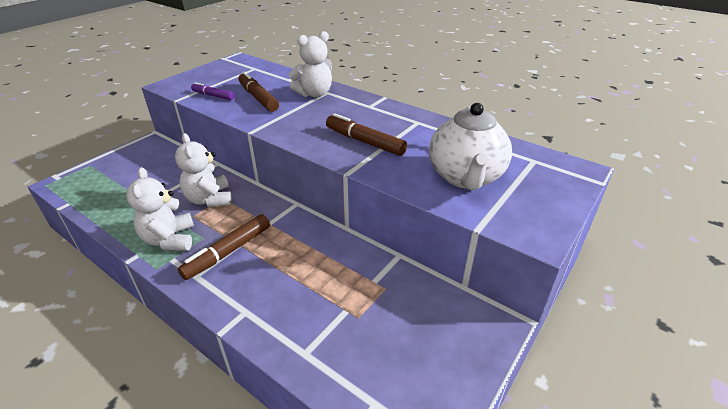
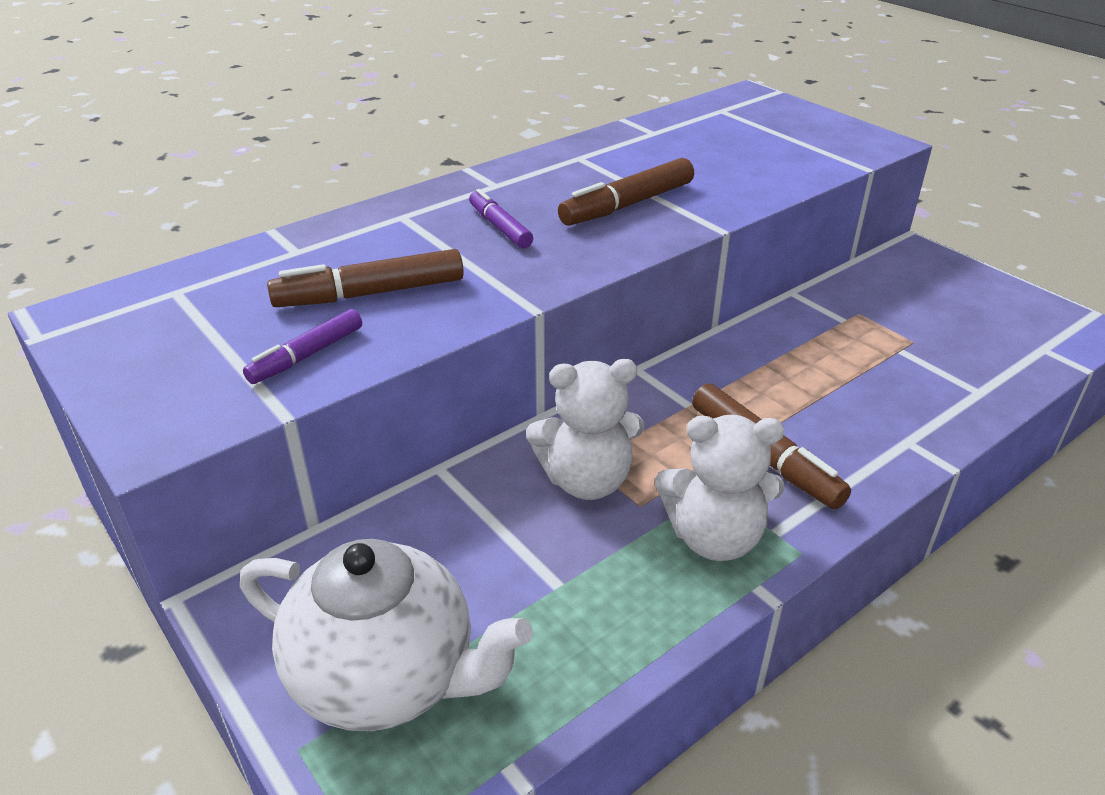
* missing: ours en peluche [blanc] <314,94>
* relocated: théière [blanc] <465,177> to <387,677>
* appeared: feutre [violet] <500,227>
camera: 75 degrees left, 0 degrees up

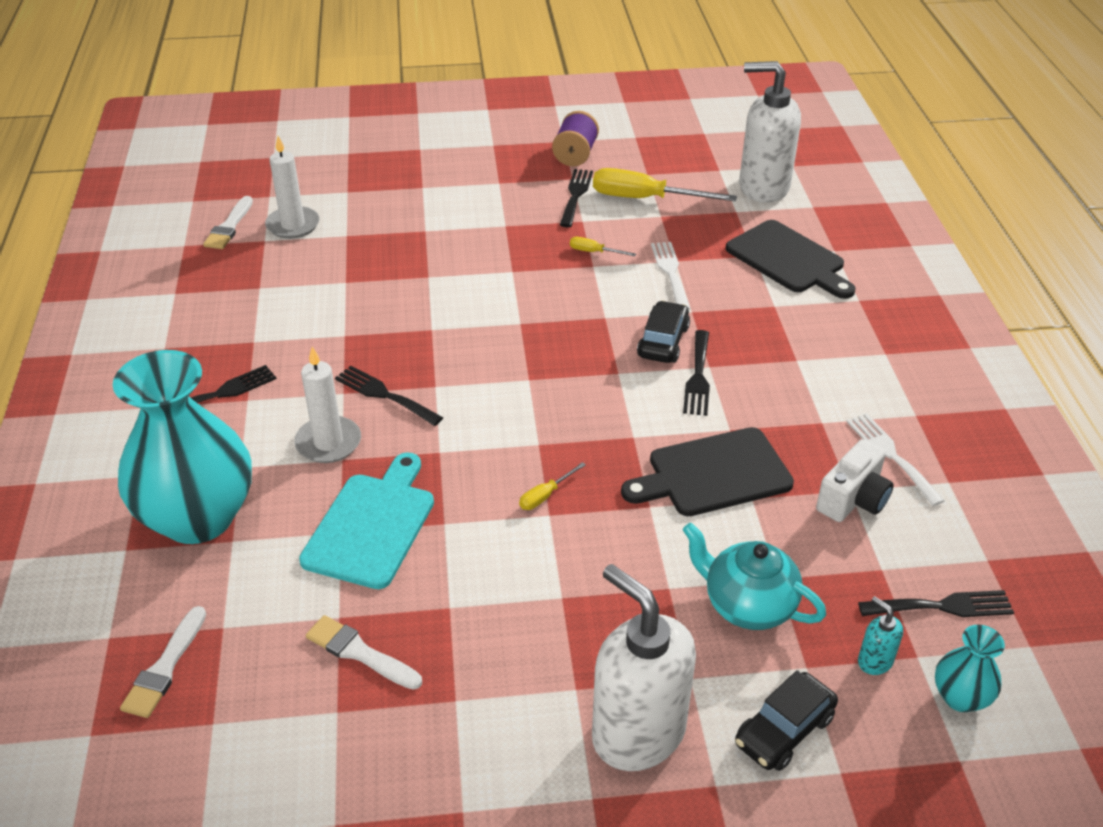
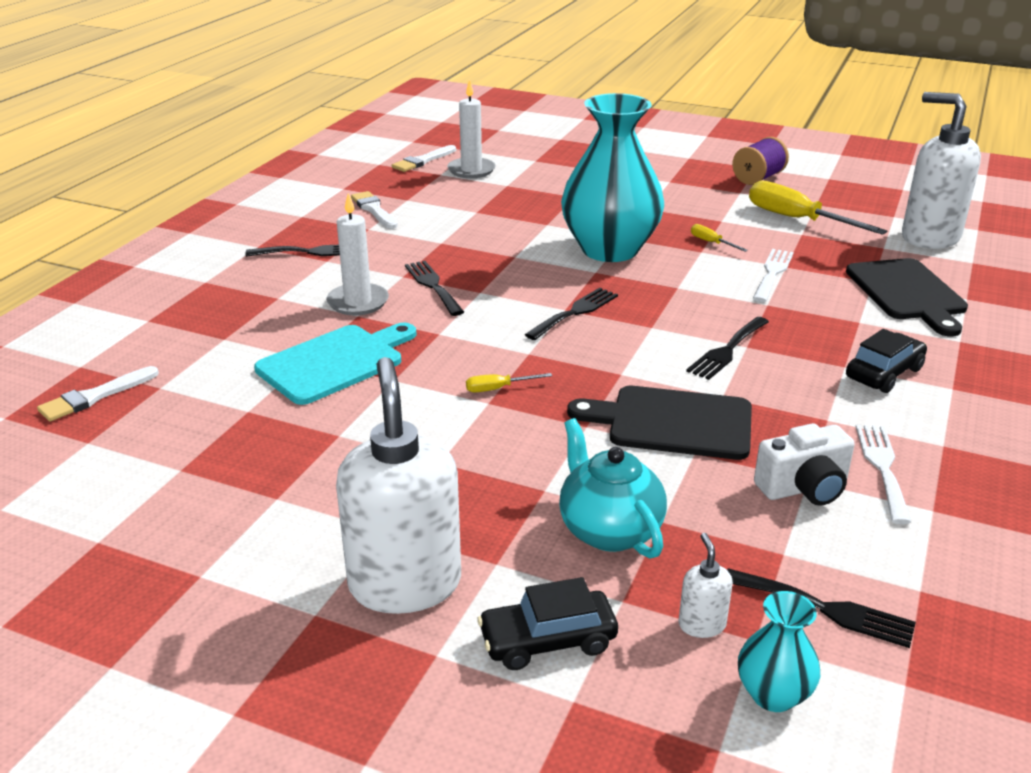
* relocated: vase [turquoise] <198,517> to <610,249>
* relocated: pinceau [blanc] <359,653> to <374,210>
* relocated: fourchette [noir] <576,195> to <575,312>
* relocated: voiture [noir] <663,342> to <883,373>
* colour: distributeur de savon [turquoise] <874,661> to distributeur de savon [blanc] <701,624>
camera: 30 degrees right, 10 degrees down

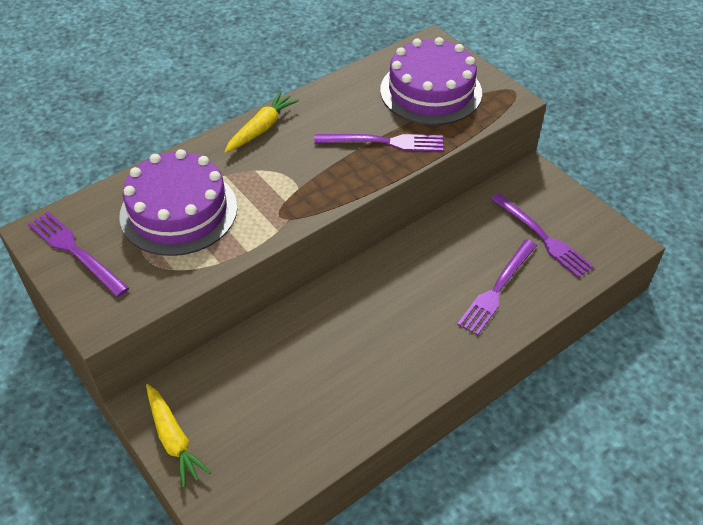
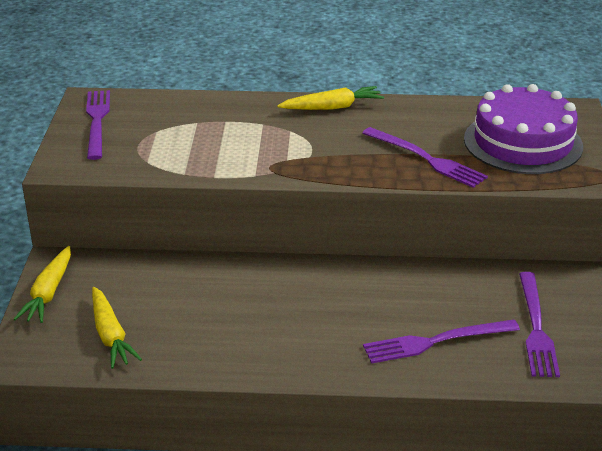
* missing: gâteau [violet] <178,211>
* appeared: carotte [jaune] <110,335>
camera: 40 degrees right, 15 degrees down

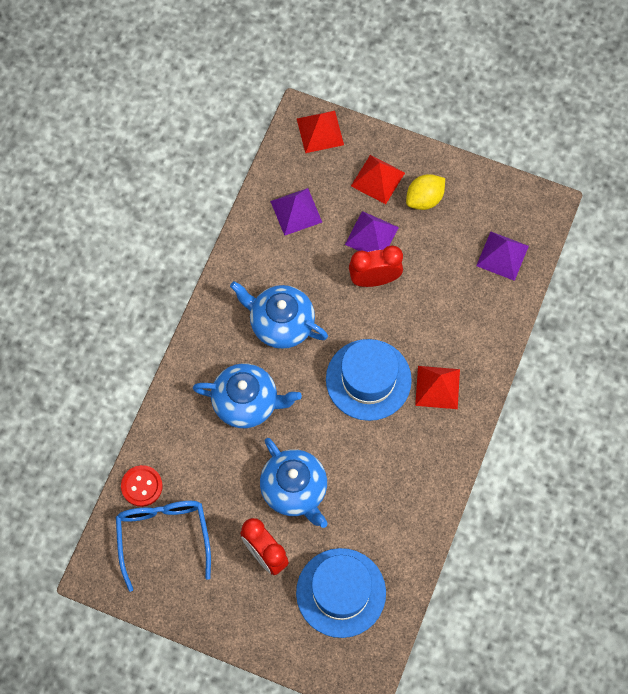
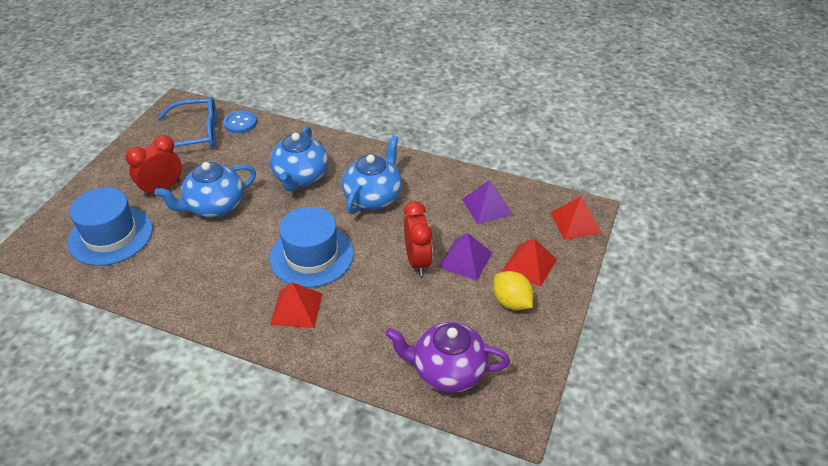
* colour: bouton [rouge] <142,486> to bouton [bleu] <240,123>
* exchanged: pyramide [violet] <502,256> to théière [violet] <447,371>
camera: 90 degrees right, 25 degrees down

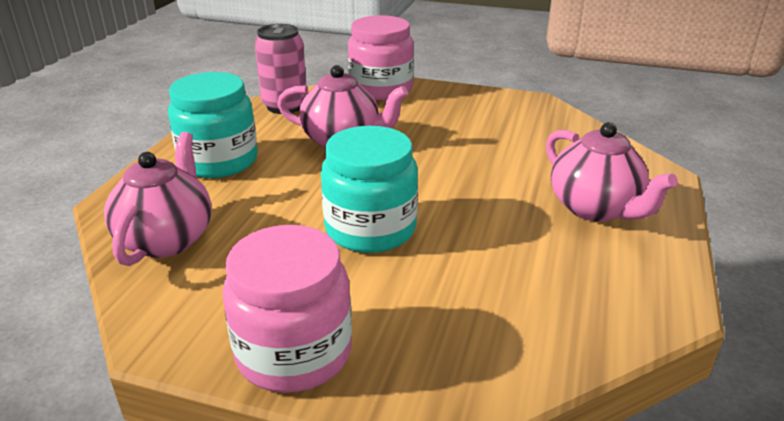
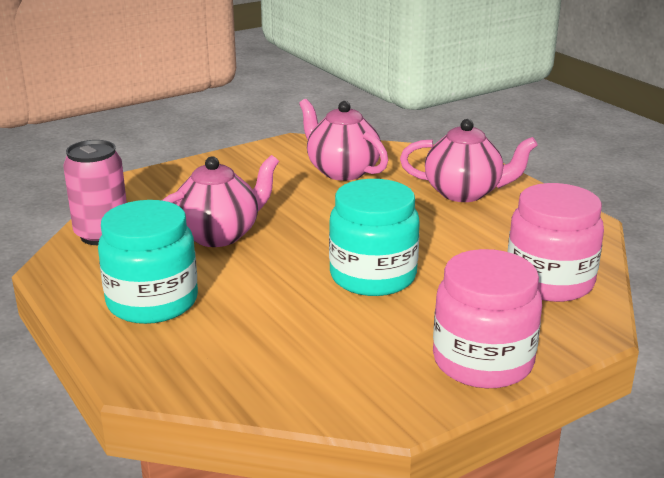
* relocated: théière [rose] <167,239> to <342,171>
* relocated: bocal [rose] <381,89> to <549,281>
camera: 50 degrees left, 5 degrees down

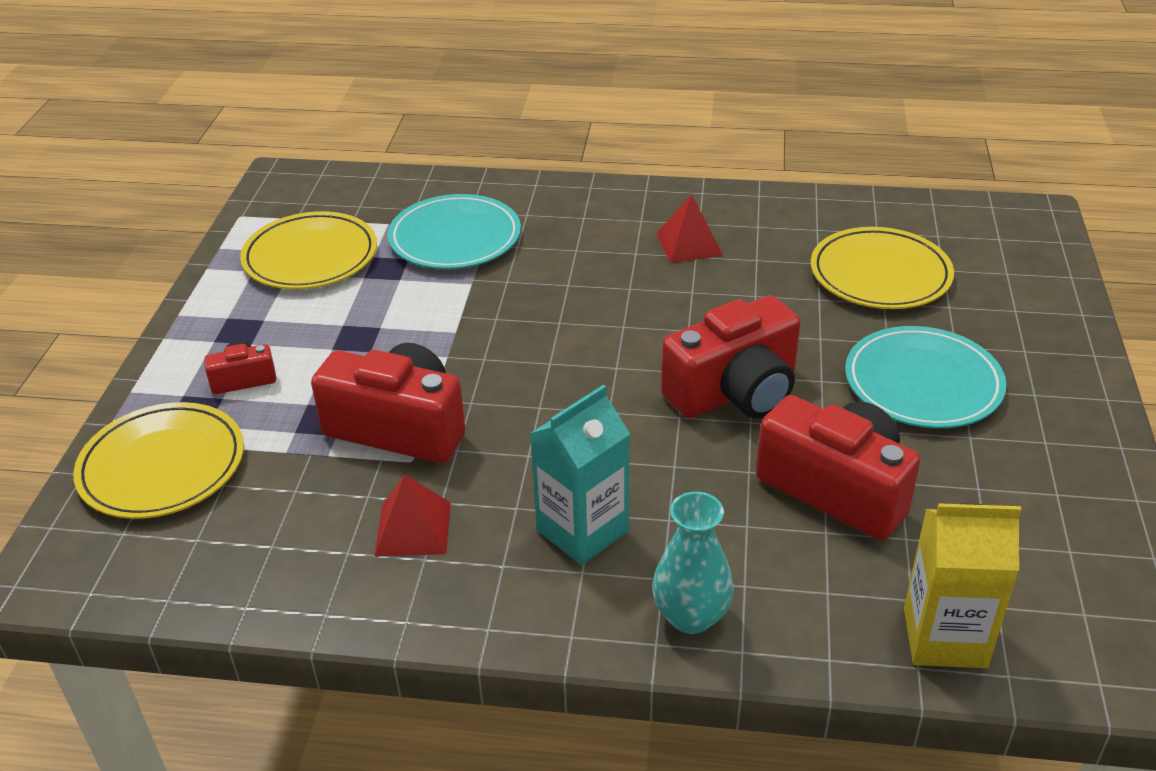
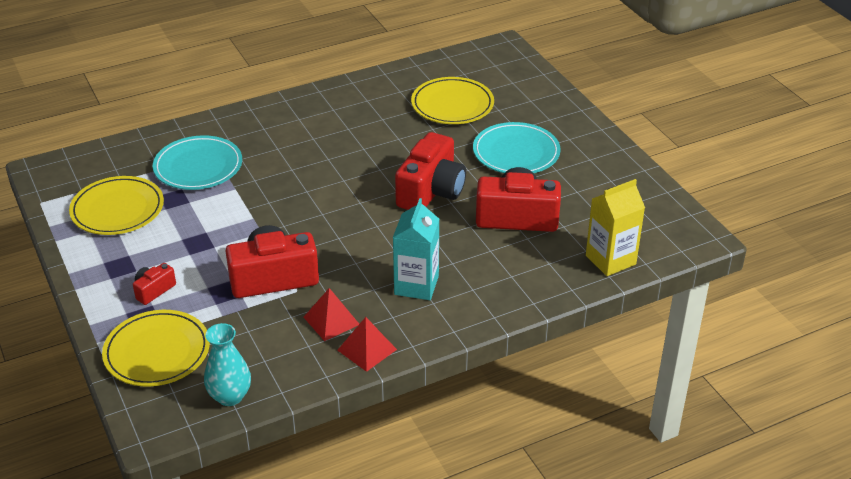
* relocated: vase [turquoise] <691,616> to <230,396>
* relocated: pyramide [rouge] <689,244> to <367,350>
camera: 35 degrees left, 0 degrees up

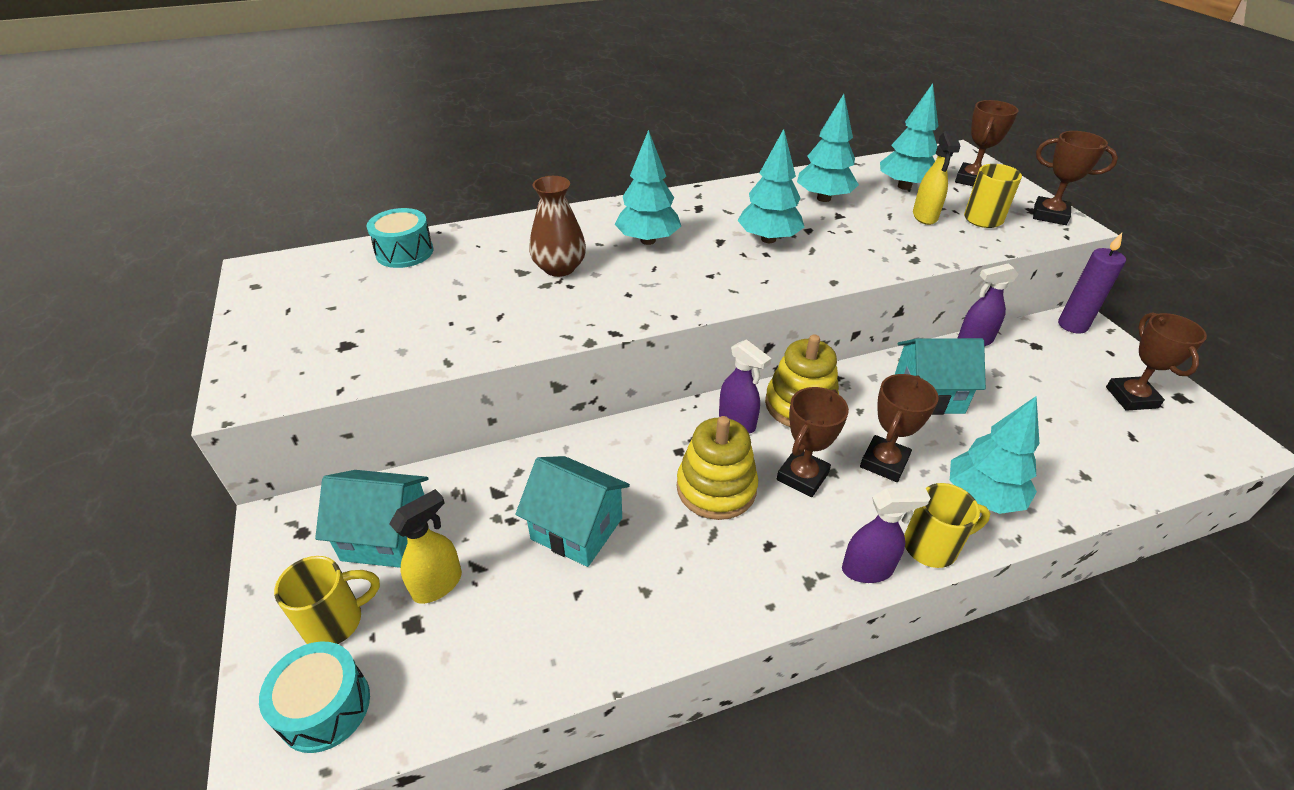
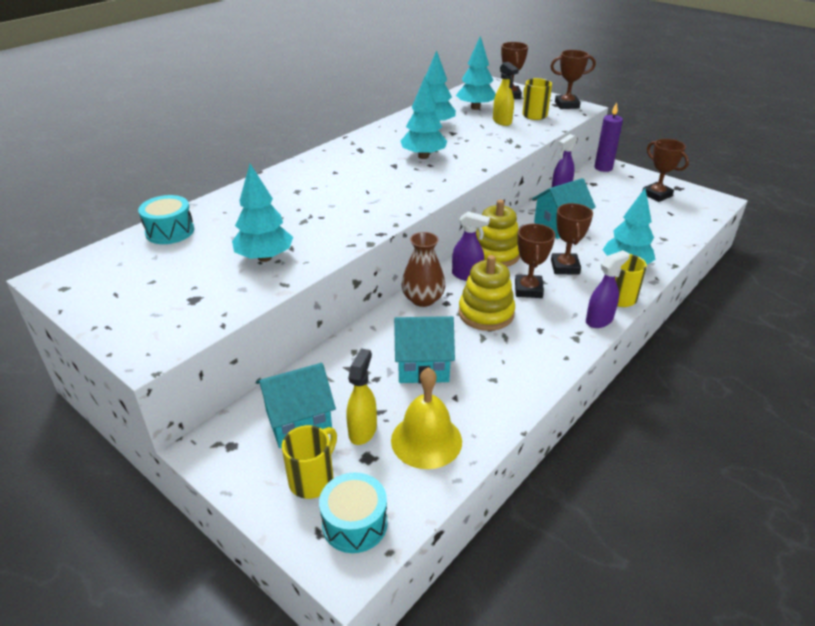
* relocated: vase [marron] <559,268> to <423,299>
* relocated: arbre [turquoise] <648,240> to <265,257>
* appeared: cloche [jaune] <426,440>
camera: 30 degrees left, 5 degrees down

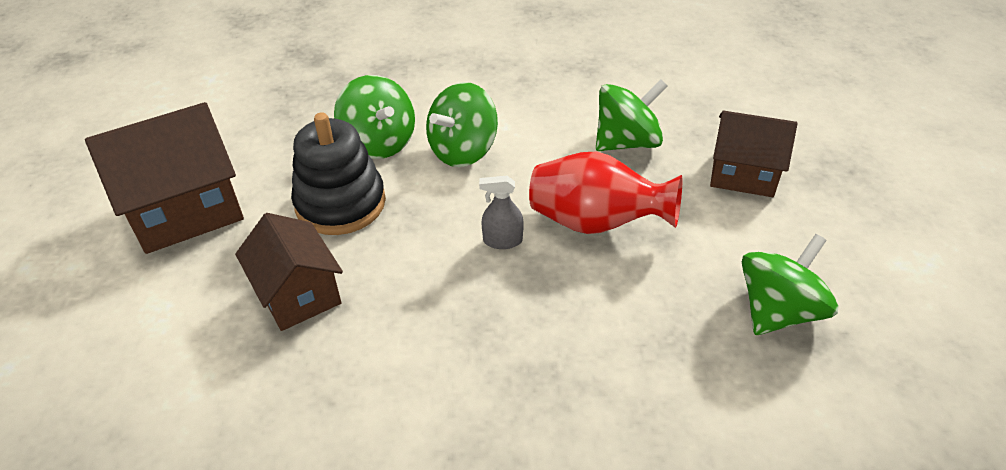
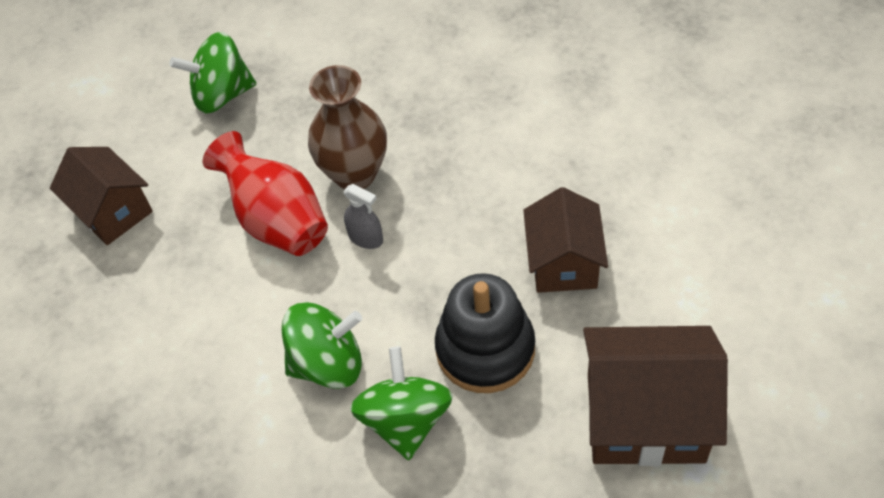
* missing: toupie [vert] <627,142>
* appeared: vase [marron] <355,174>
camera: 145 degrees left, 10 degrees up

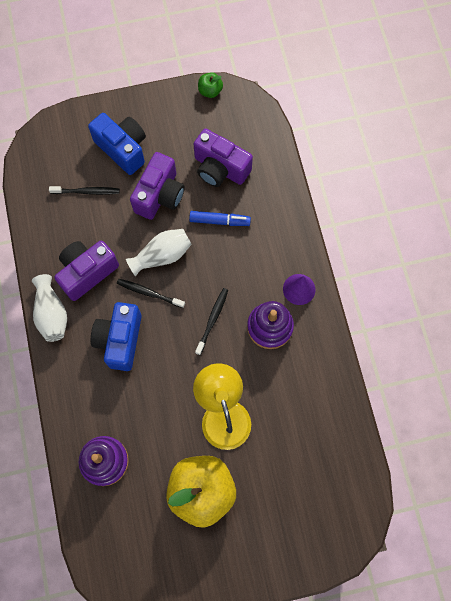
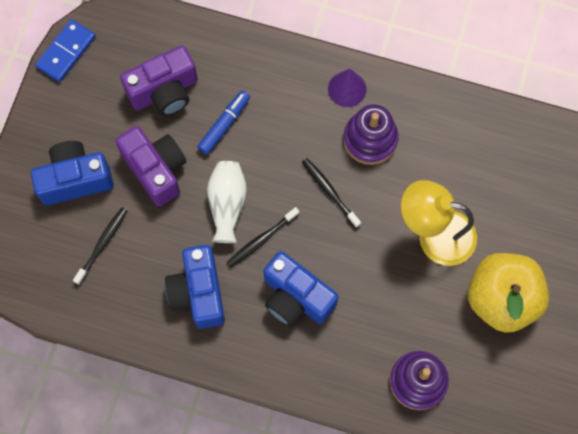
* missing: vase [blanc] <52,314>
* colour: appareil photo [violet] <87,272> to appareil photo [bleu] <198,293>
* exchanged: pomme [vert] <210,91> to domino [bleu] <66,52>
camera: 60 degrees left, 0 degrees up

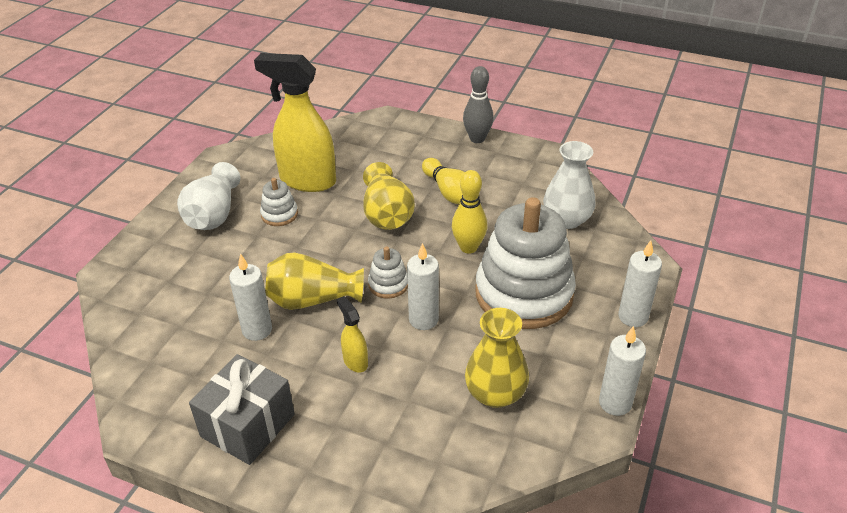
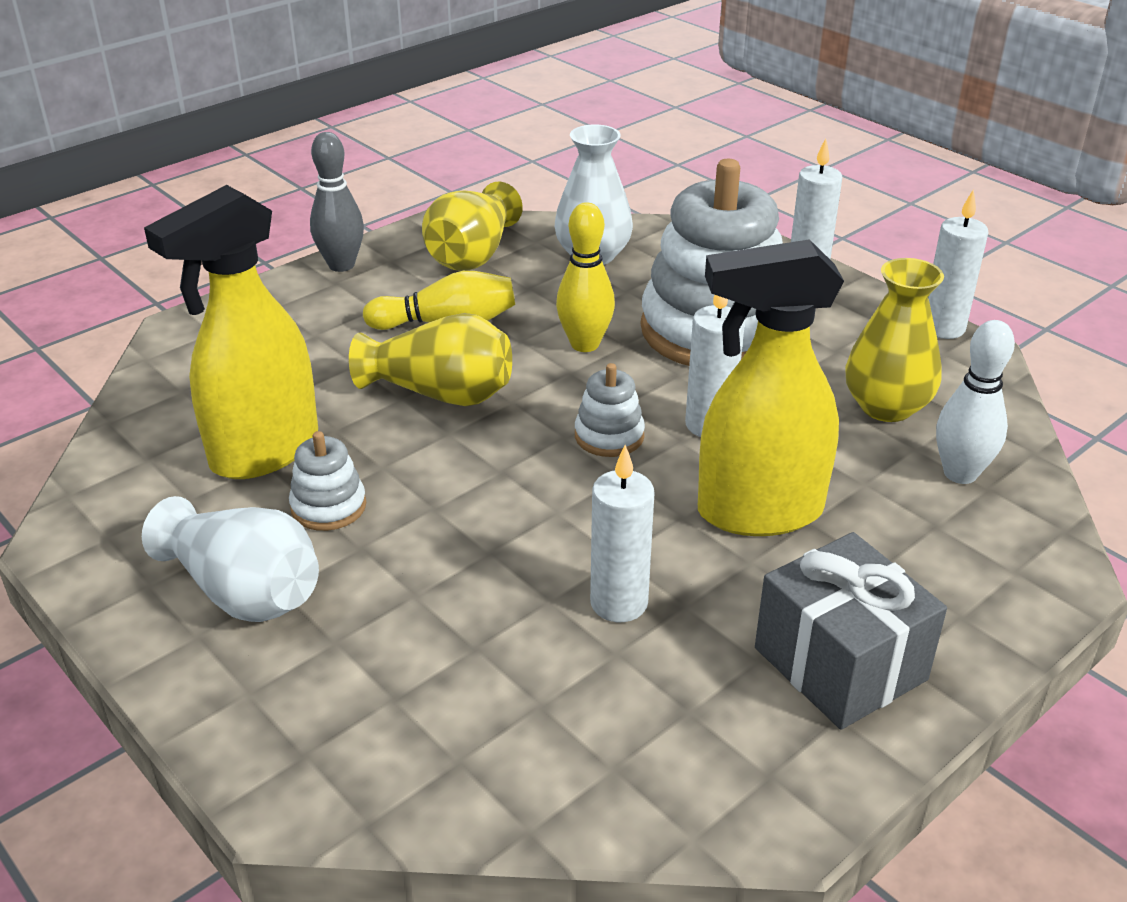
* relocated: vase [jaune] <312,299> to <473,255>
* size: vaporisateur [jaune] <355,361> = <758,512> x2.23
* appeared: quille [blanc] <960,473>
camera: 65 degrees left, 5 degrees down

